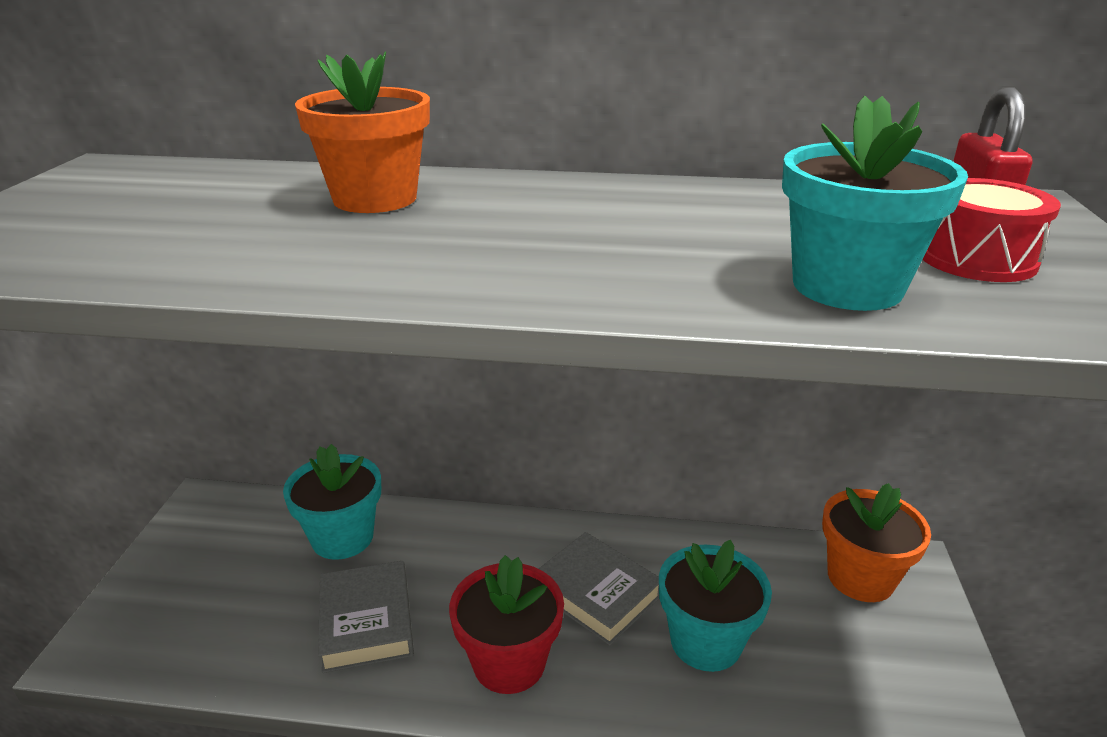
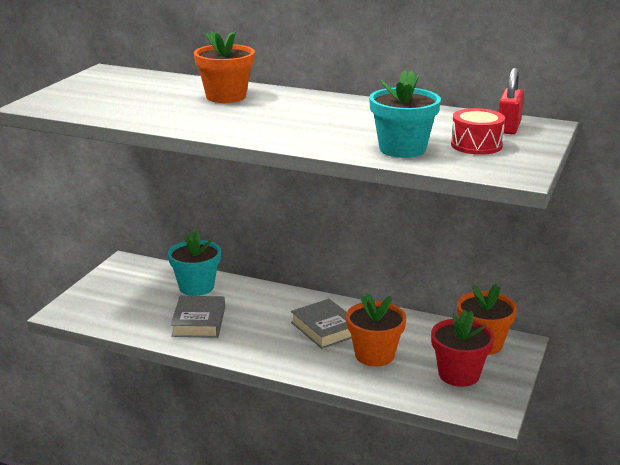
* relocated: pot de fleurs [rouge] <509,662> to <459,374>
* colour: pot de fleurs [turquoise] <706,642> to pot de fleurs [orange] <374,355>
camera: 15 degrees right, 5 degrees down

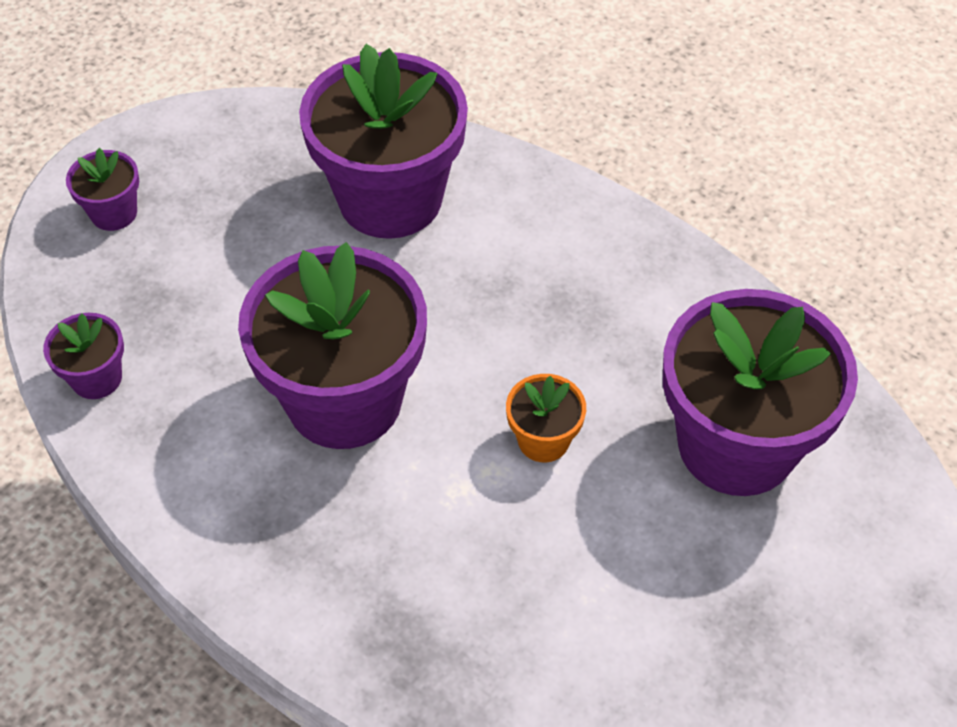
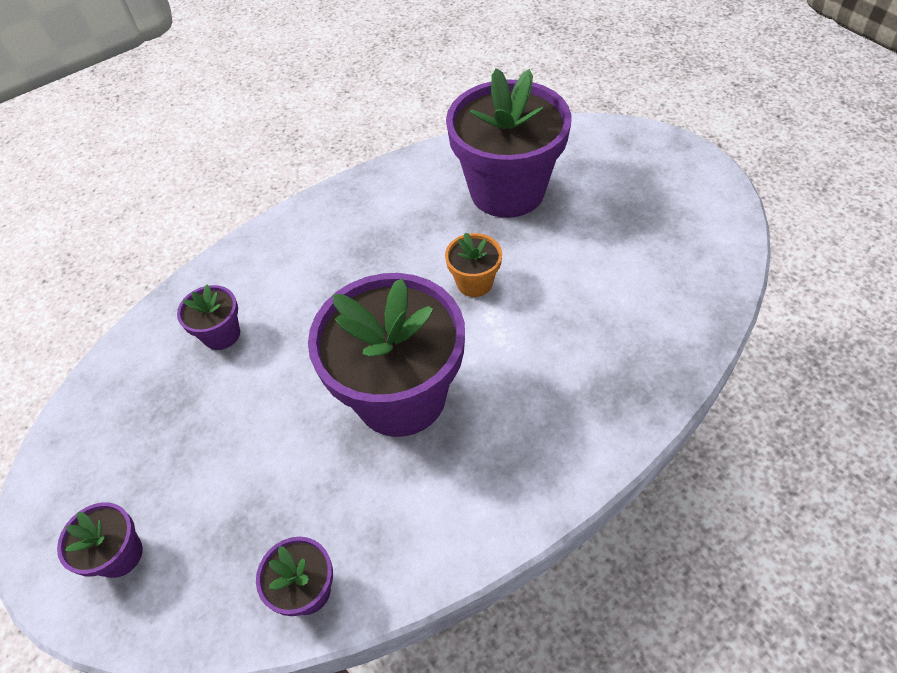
* size: pot de fleurs [violet] <390,199> = <221,334> x0.44
camera: 70 degrees left, 0 degrees up

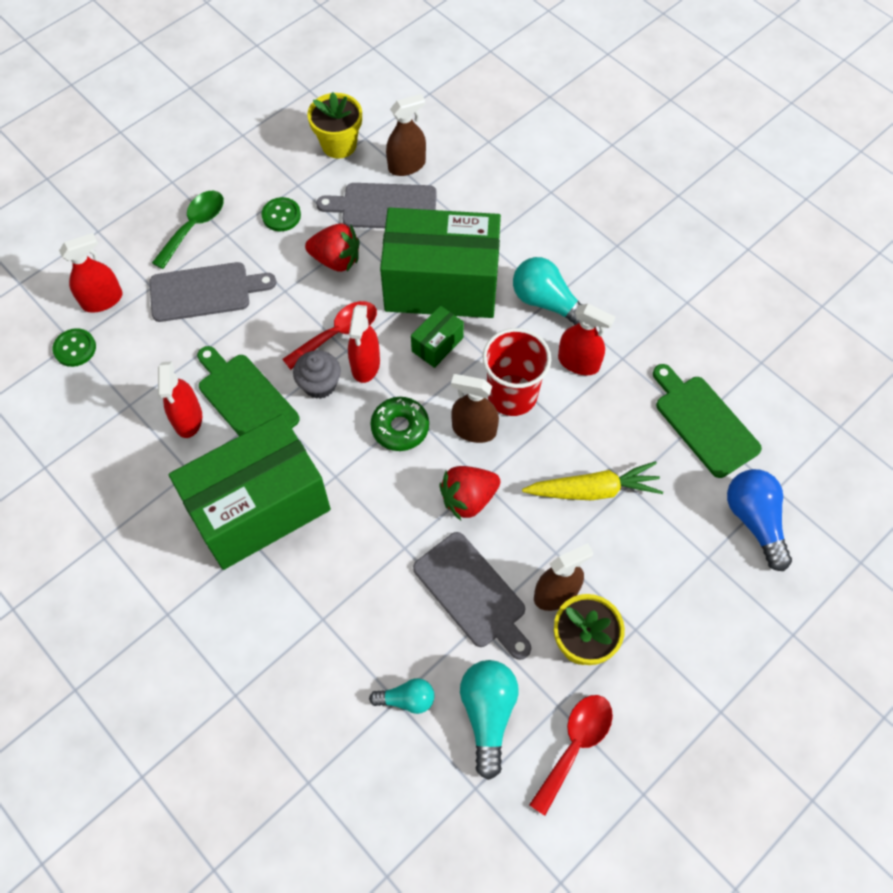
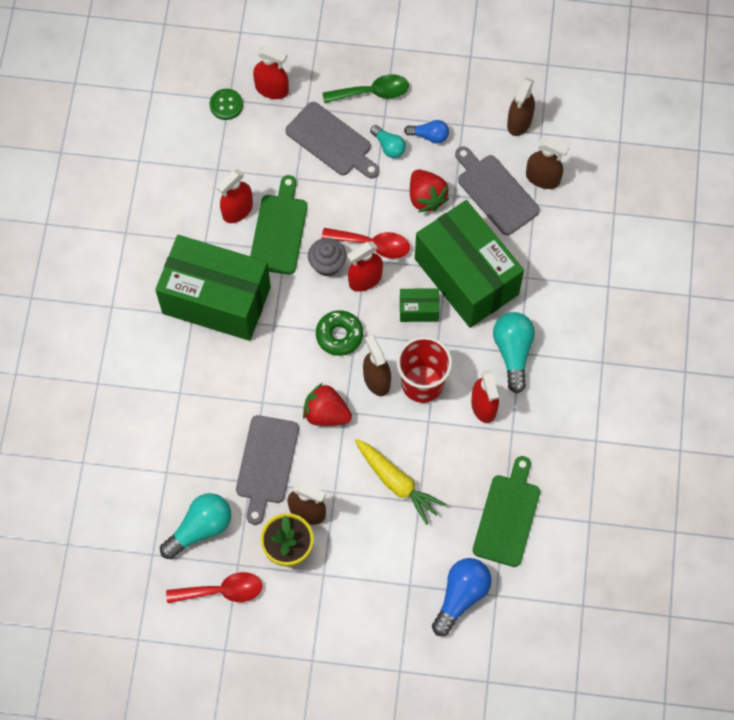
* exchanged: bouton [vert] <281,215> to ampoule [bleu] <429,136>
* exchanged: pot de fleurs [jaune] <339,145> to vaporisateur [marron] <519,122>
* relocated: ampoule [turquoise] <407,699> to <389,146>
camera: 50 degrees right, 5 degrees up

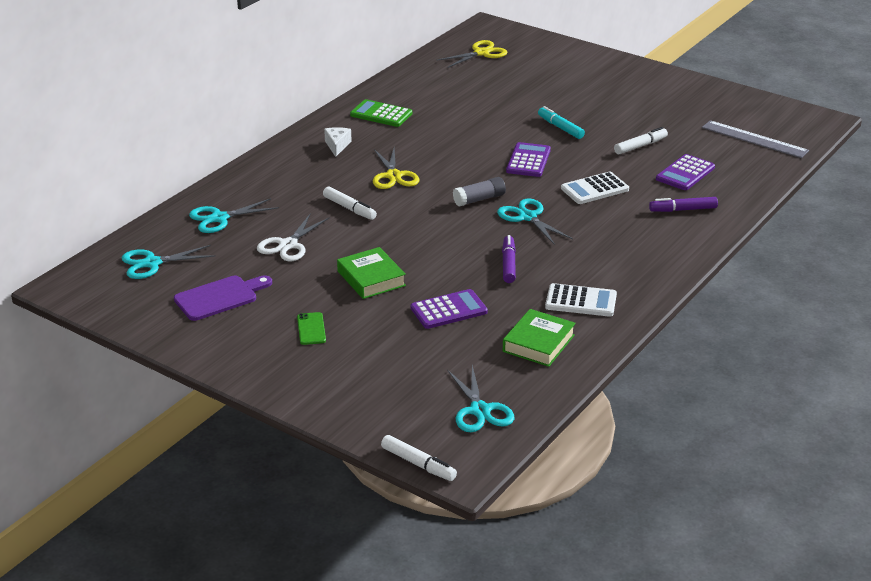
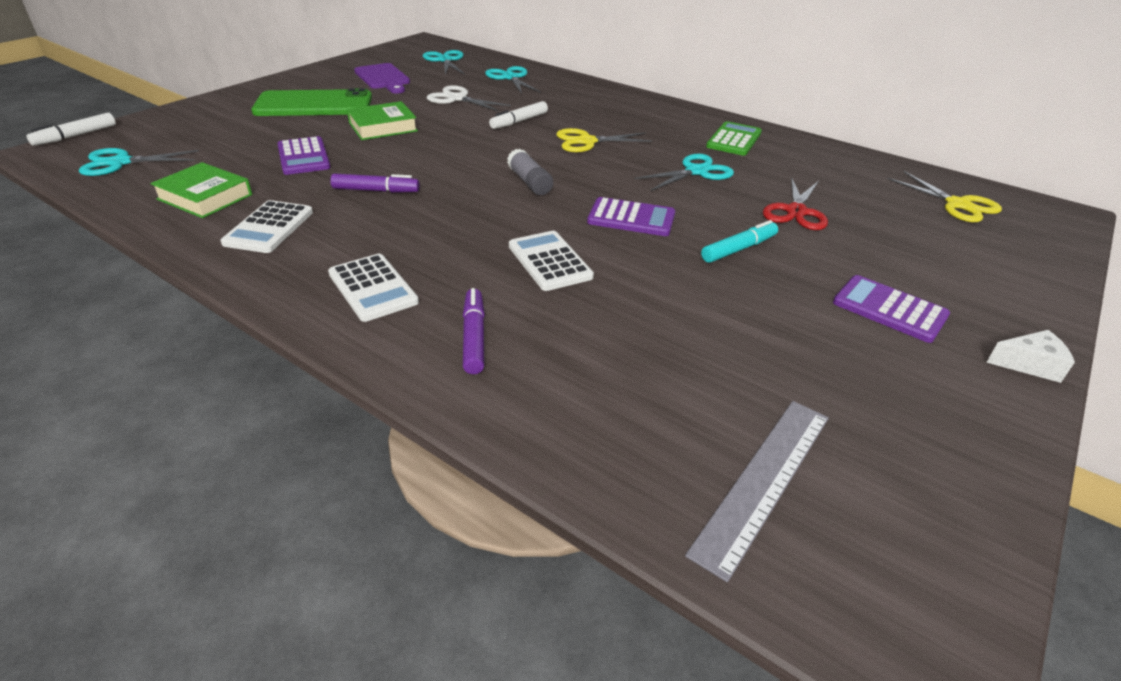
* size: téléphone [vert] <311,329> = <314,104> x2.43
* relocated: fromage [blanc] <337,145> to <1029,364>
* relocated: ciseaux [turquoise] <527,217> to <696,172>
* missing: feutre [blanc] <640,146>
* relocated: calculatrice [violet] <685,173> to <889,309>
* appeared: calculatrice [blanc] <372,288>
* appeared: ciseaux [rouge] <796,212>
camera: 90 degrees right, 5 degrees up

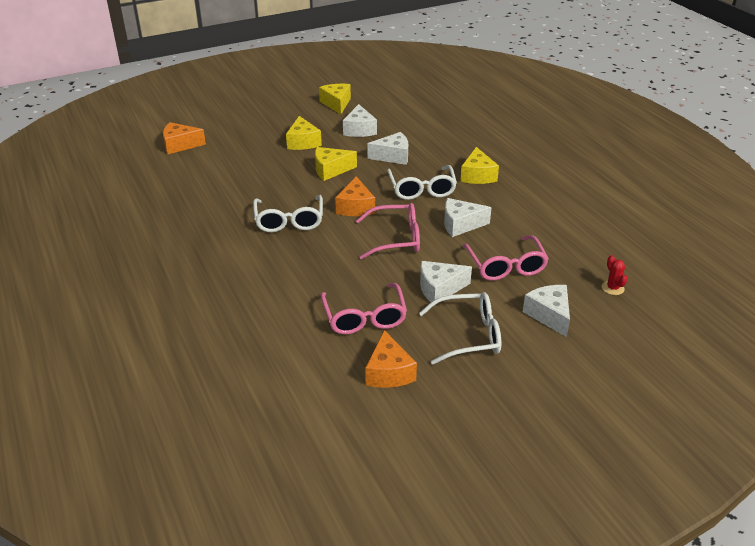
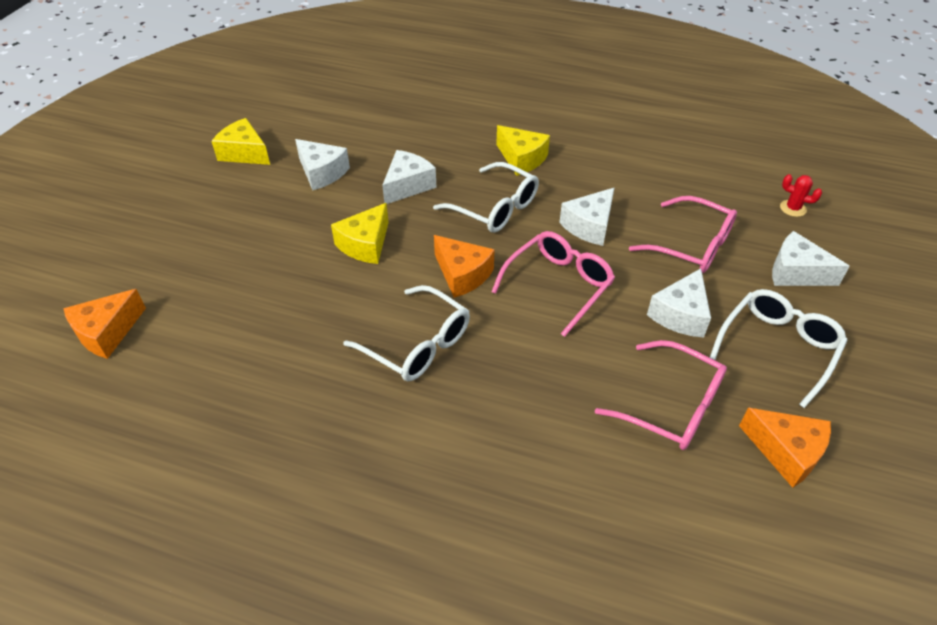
* missing: fromage [jaune] <303,142>
camera: 45 degrees left, 10 degrees up

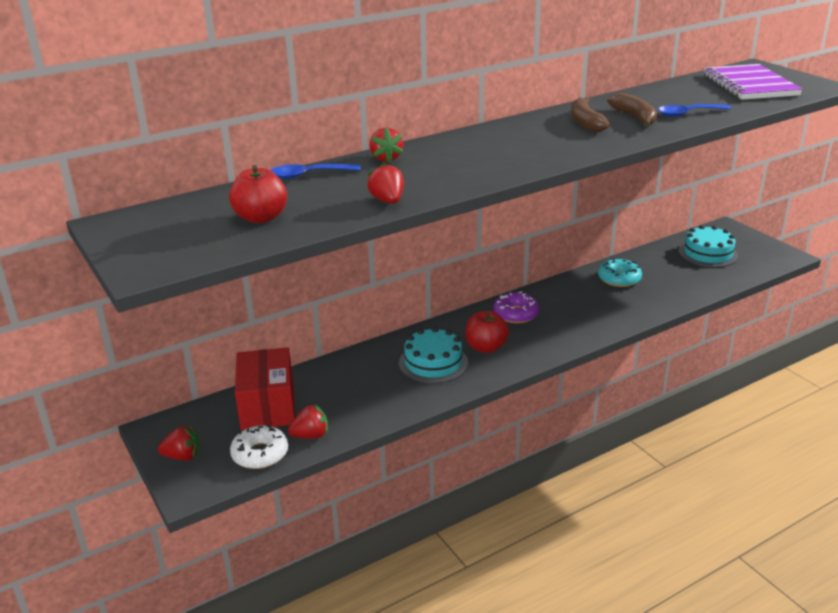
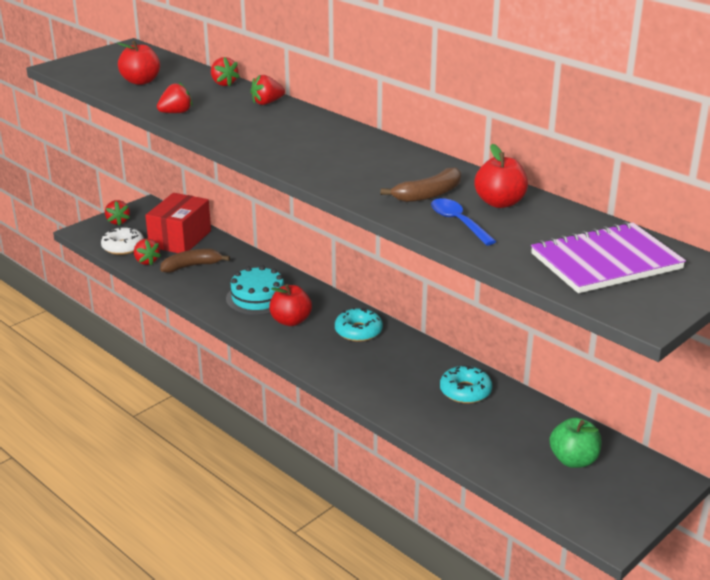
* spun: boîte [rouge] <268,406> = <180,239> 45 degrees counterclockwise
* exchanged: cuillère [bleu] <309,175> to fraise [rouge] <223,83>
* colour: beignet [violet] <516,314> to beignet [turquoise] <358,331>
* relocated: banane [marron] <585,122> to <191,266>
* exchanged: gâteau [turquoise] <708,253> to pomme [vert] <573,460>
* appeared: pomme [rouge] <499,203>
camera: 75 degrees right, 0 degrees up

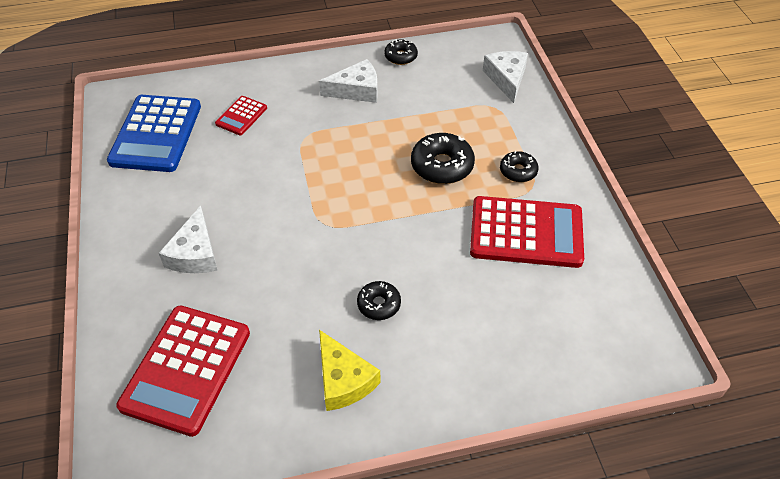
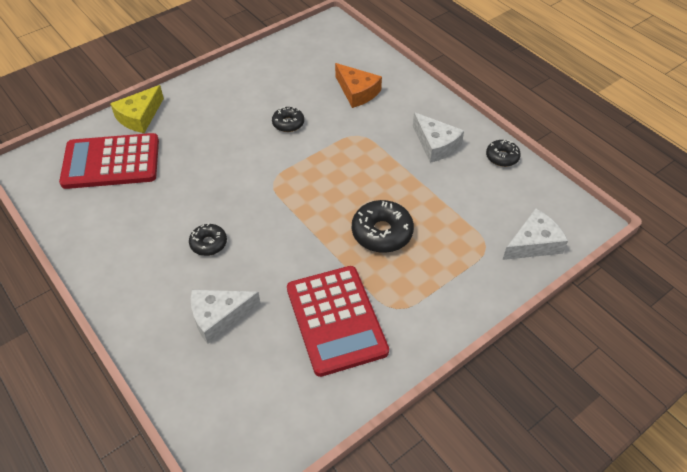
* missing: calculatrice [bleu] <156,134>
* relocated: fromage [blanc] <195,253> to <219,316>
* exchanged: calculatrice [rouge] <241,116> to fromage [orange] <357,92>
* relocated: fromage [jaune] <343,380> to <139,117>
* relocated: beignet [noir] <518,171> to <288,123>
camera: 65 degrees right, 0 degrees up

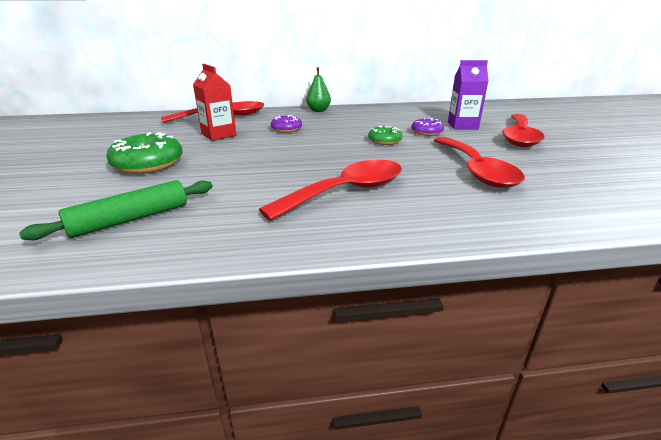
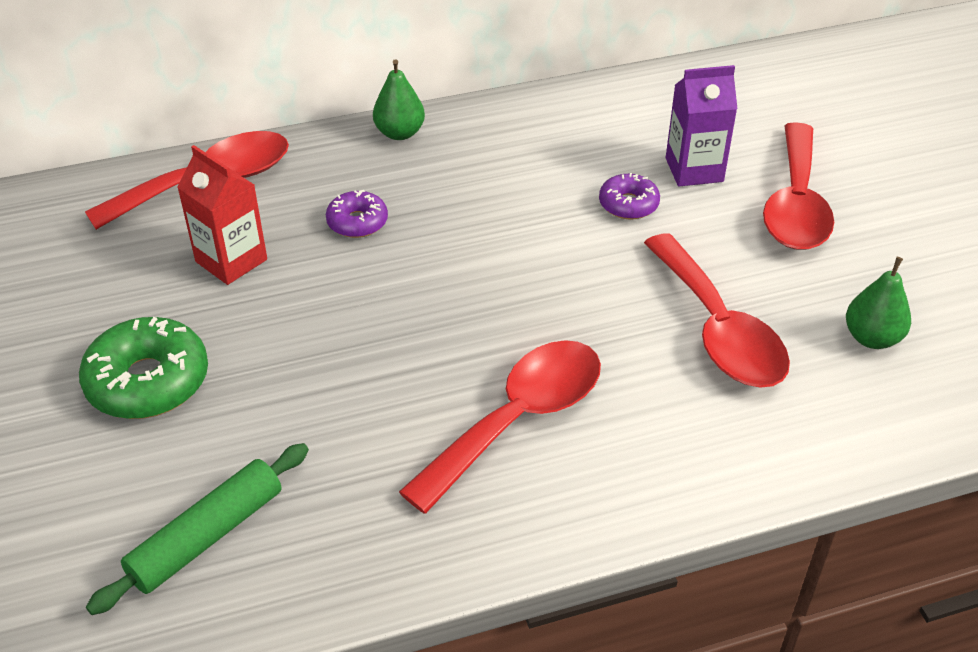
* missing: beignet [vert] <384,141>
* appeared: poire [vert] <872,338>
camera: 10 degrees left, 15 degrees up

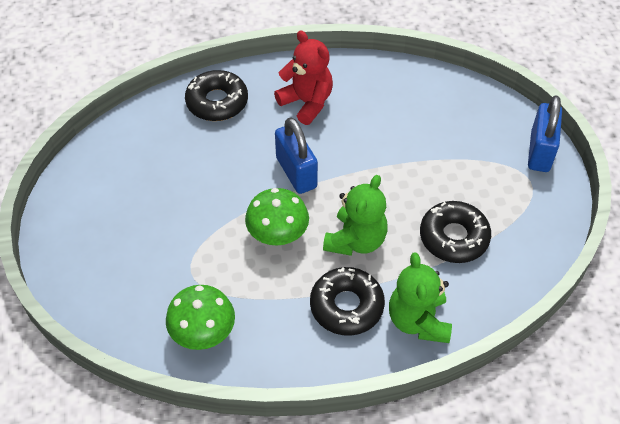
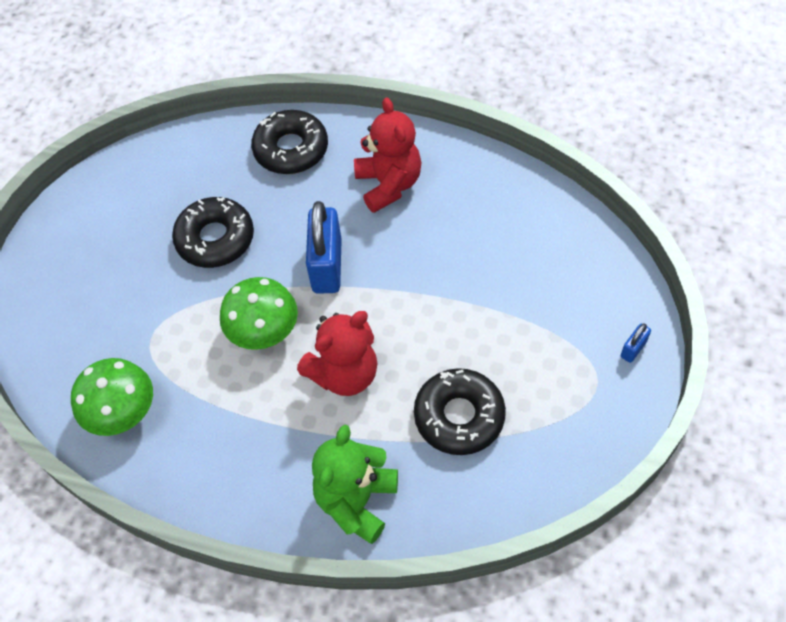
* relocated: beignet [noir] <346,306> to <215,239>
* colour: ours en peluche [vert] <356,240> to ours en peluche [rouge] <344,374>
* size: cadenas [bleu] <540,151> = <633,349> x0.44
camera: 30 degrees right, 5 degrees up

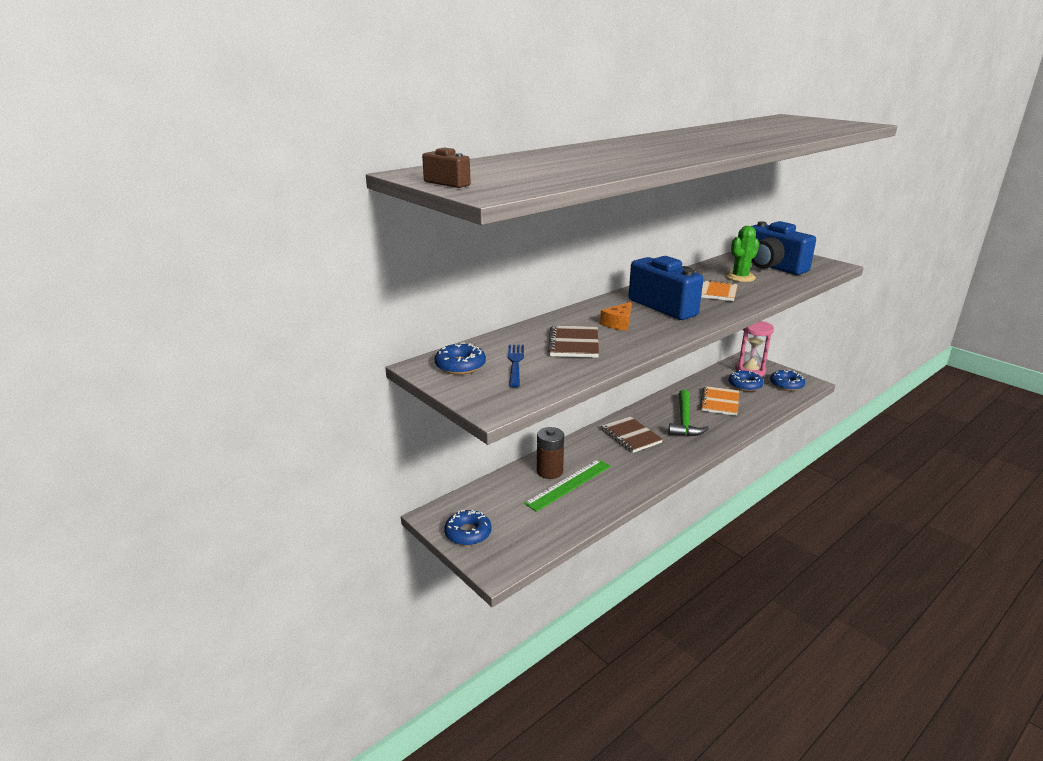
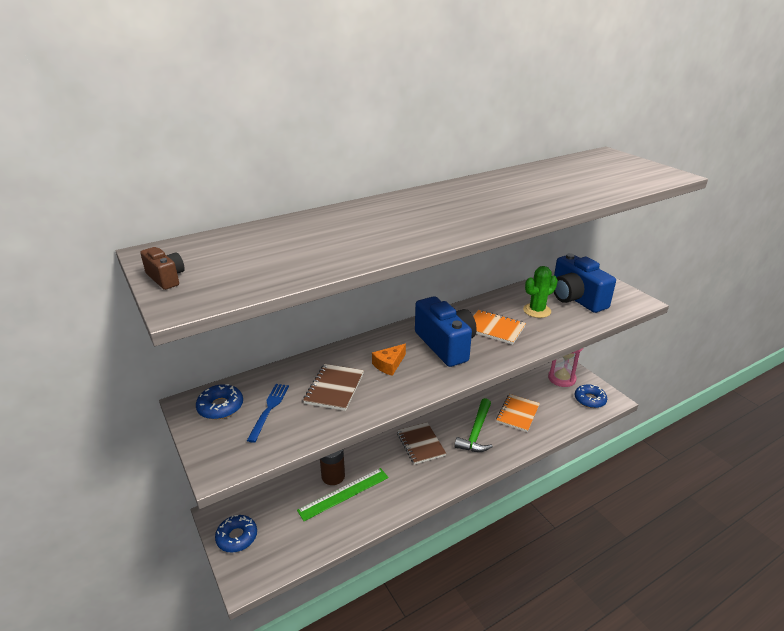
* missing: beignet [bleu] <745,385>
camera: 10 degrees right, 5 degrees up

